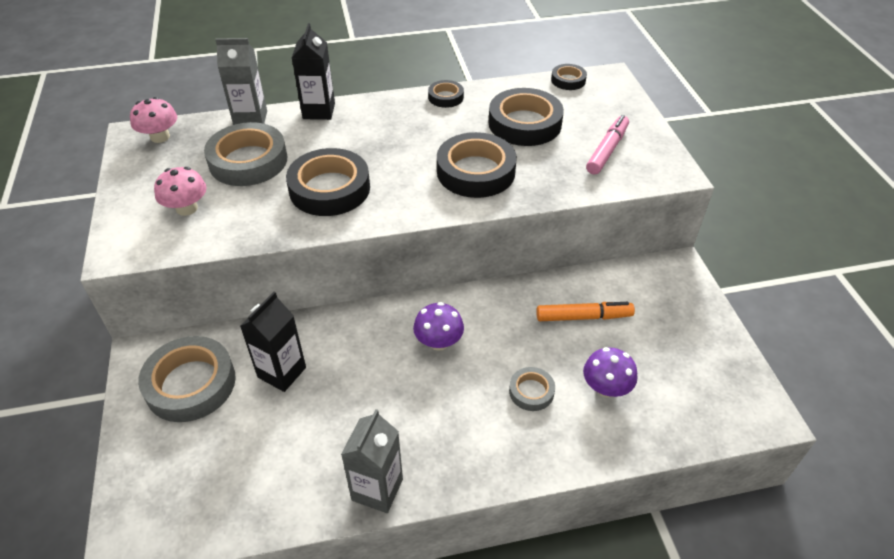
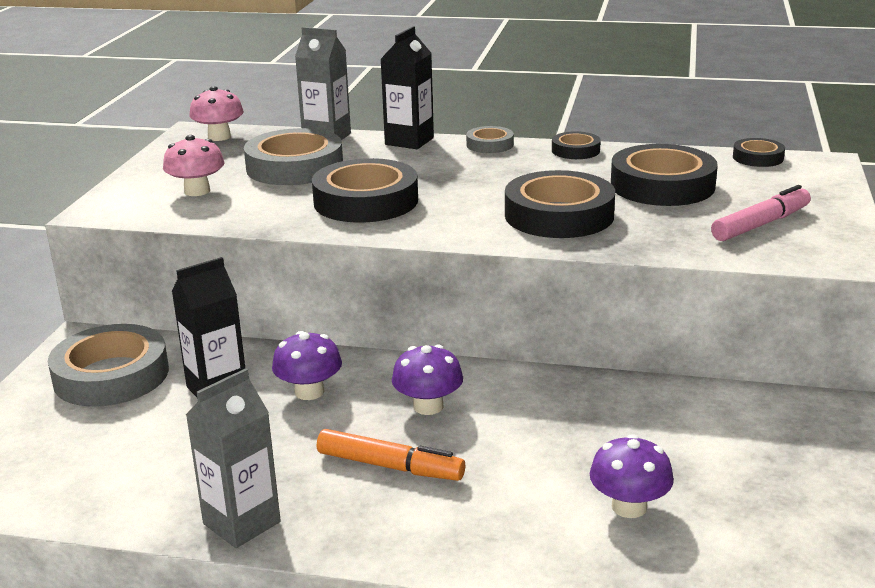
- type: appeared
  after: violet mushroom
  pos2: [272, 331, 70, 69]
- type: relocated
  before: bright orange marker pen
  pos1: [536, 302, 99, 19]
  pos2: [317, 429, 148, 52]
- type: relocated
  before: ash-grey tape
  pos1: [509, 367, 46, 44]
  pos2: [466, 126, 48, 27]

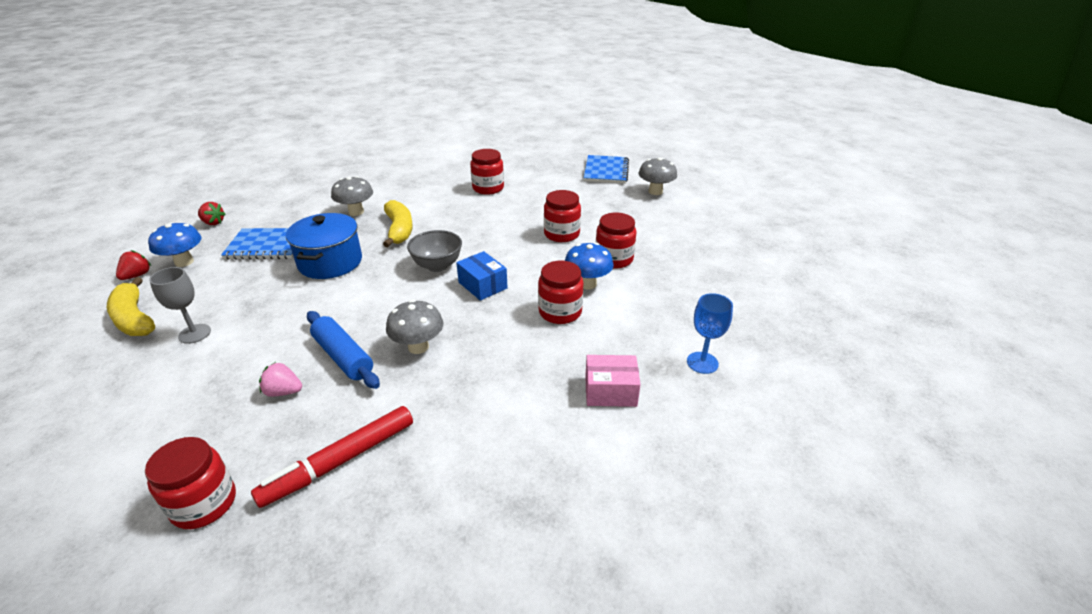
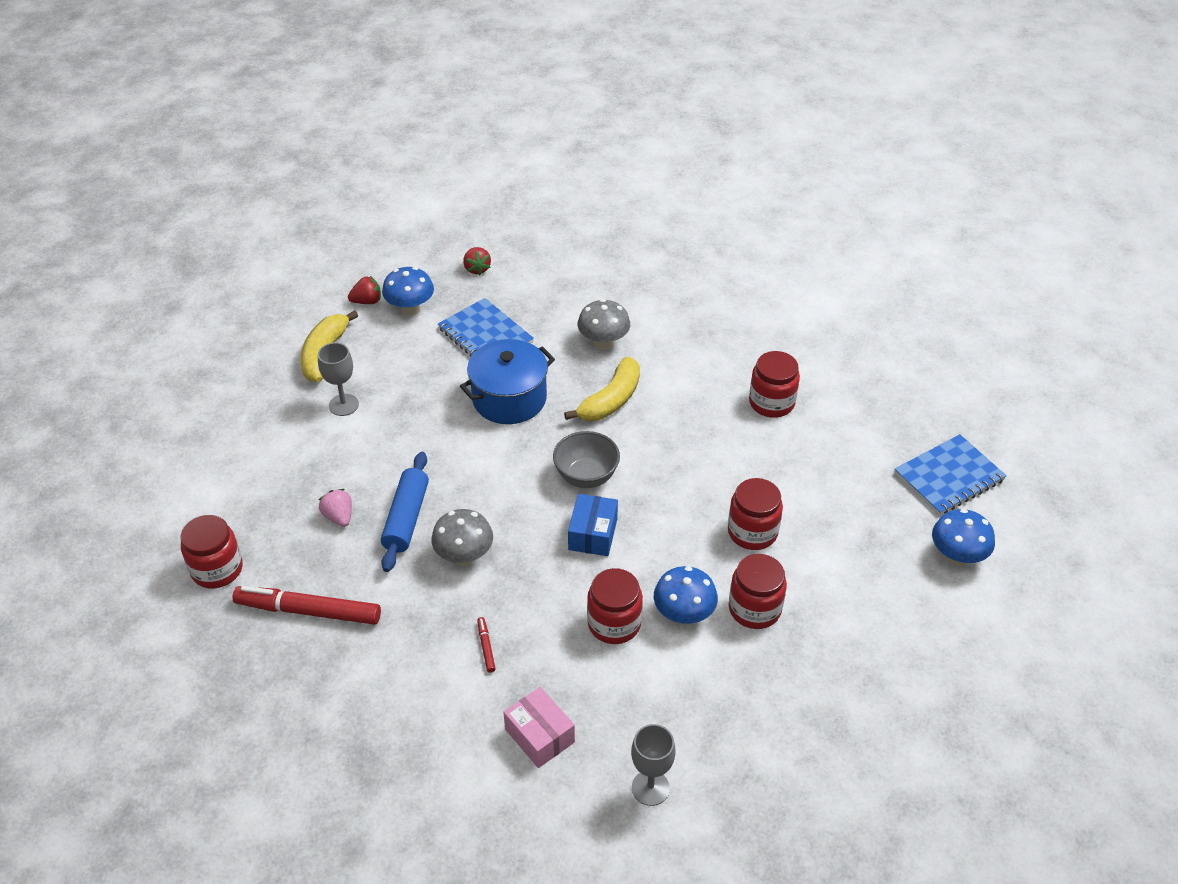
- type: appeared
  after: crimson marker pen
  pos2: [477, 617, 19, 56]
- type: colour
  before: royal blue chalice
  after: ash-grey chalice
  pos1: [687, 293, 46, 81]
  pos2: [631, 724, 45, 82]
- type: colour
  before: ash-grey mushroom
  after: royal blue mushroom
  pos1: [638, 157, 39, 38]
  pos2: [932, 509, 63, 57]

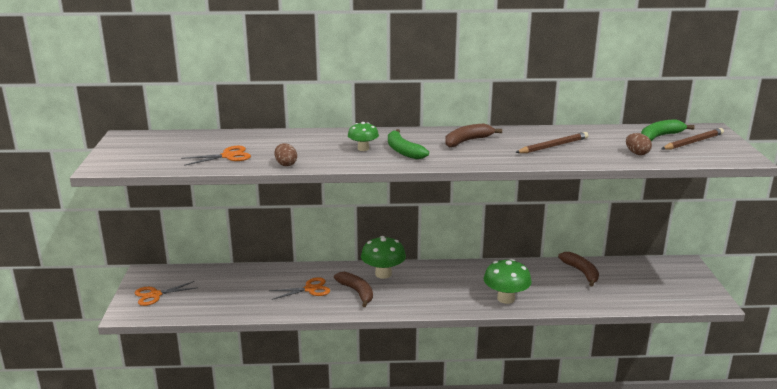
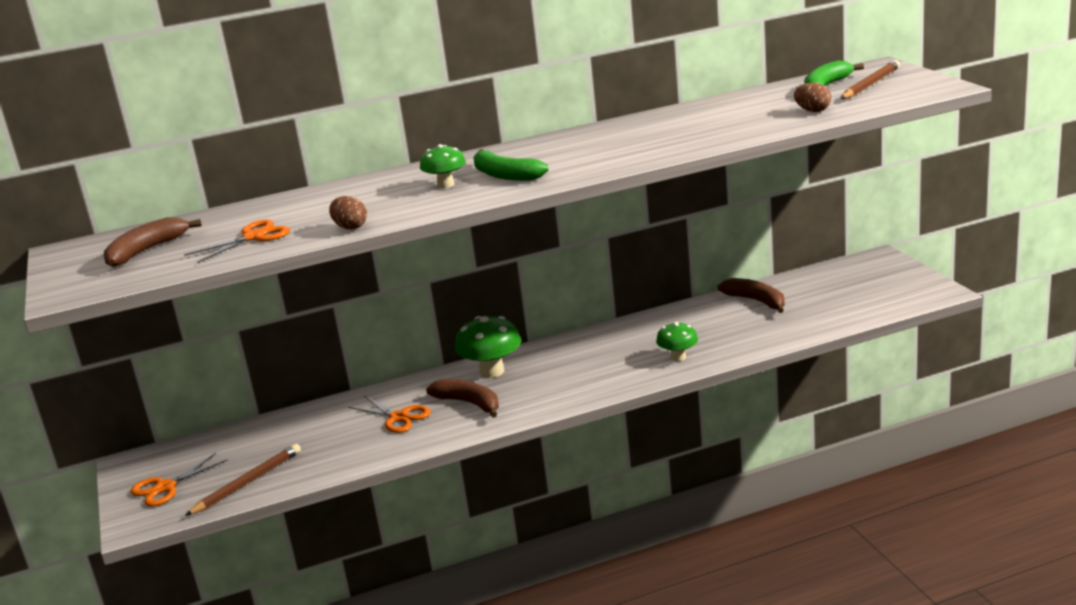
- type: relocated
  before: russet banana fruit
  pos1: [445, 123, 57, 24]
  pos2: [104, 217, 98, 50]
- type: relocated
  before: russet pencil
  pos1: [515, 132, 74, 21]
  pos2: [185, 444, 116, 72]
- type: spun
  before: bright orange pair of scissors
  pos1: [270, 277, 60, 23]
  pos2: [348, 396, 83, 37]
  turn: 75
- type: size
  before: emerald mushroom
  pos1: [483, 259, 49, 45]
  pos2: [656, 322, 42, 39]
  scale: 0.62

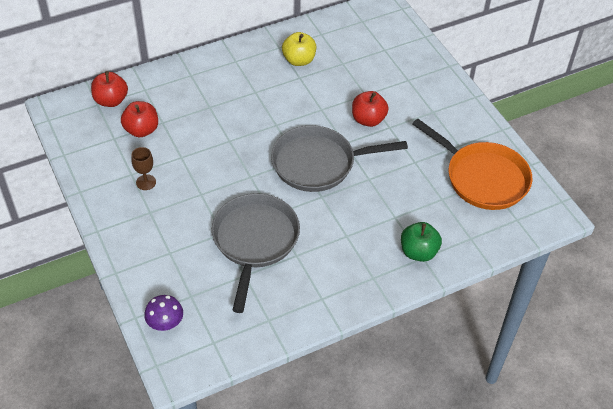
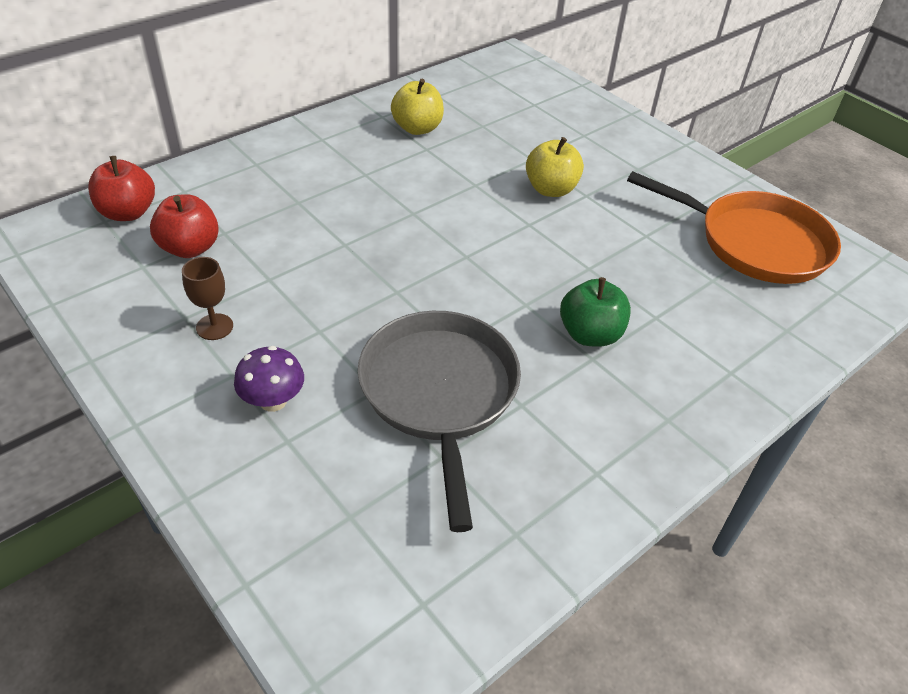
- type: relocated
  before: violet mushroom
  pos1: [144, 295, 39, 36]
  pos2: [234, 346, 70, 66]
- type: colour
  before: crimson apple
  after: yellow apple
  pos1: [352, 91, 37, 36]
  pos2: [526, 137, 58, 60]
- type: relocated
  before: emerald apple
  pos1: [401, 222, 41, 40]
  pos2: [560, 277, 71, 70]
- type: missing
  before: ash-grey skillet
  pos1: [271, 125, 137, 67]

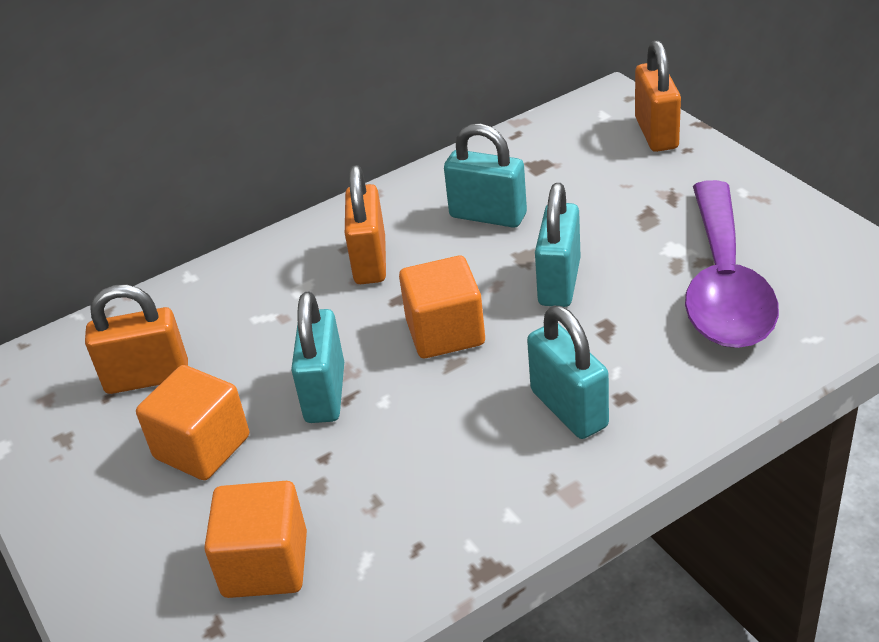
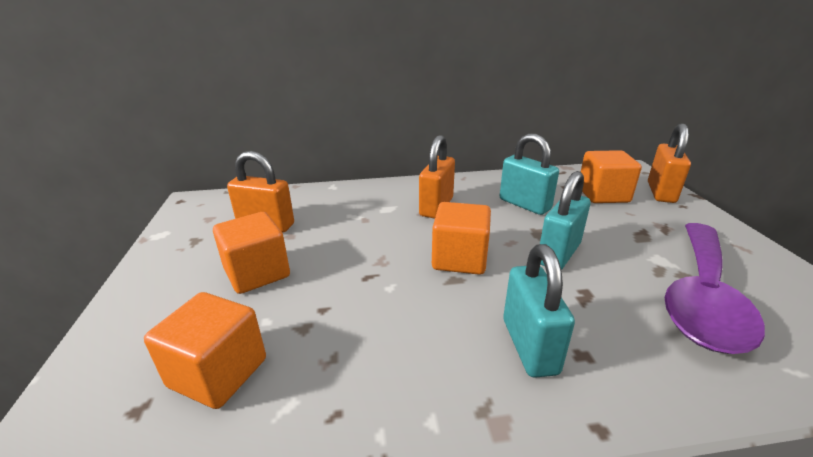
- type: appeared
  after: bright orange block
  pos2: [581, 150, 61, 53]
- type: missing
  before: turquoise small lock
  pos1: [291, 292, 53, 131]

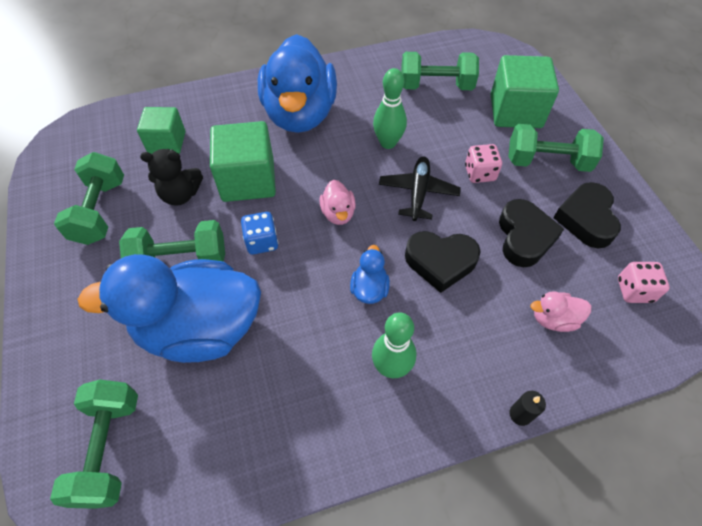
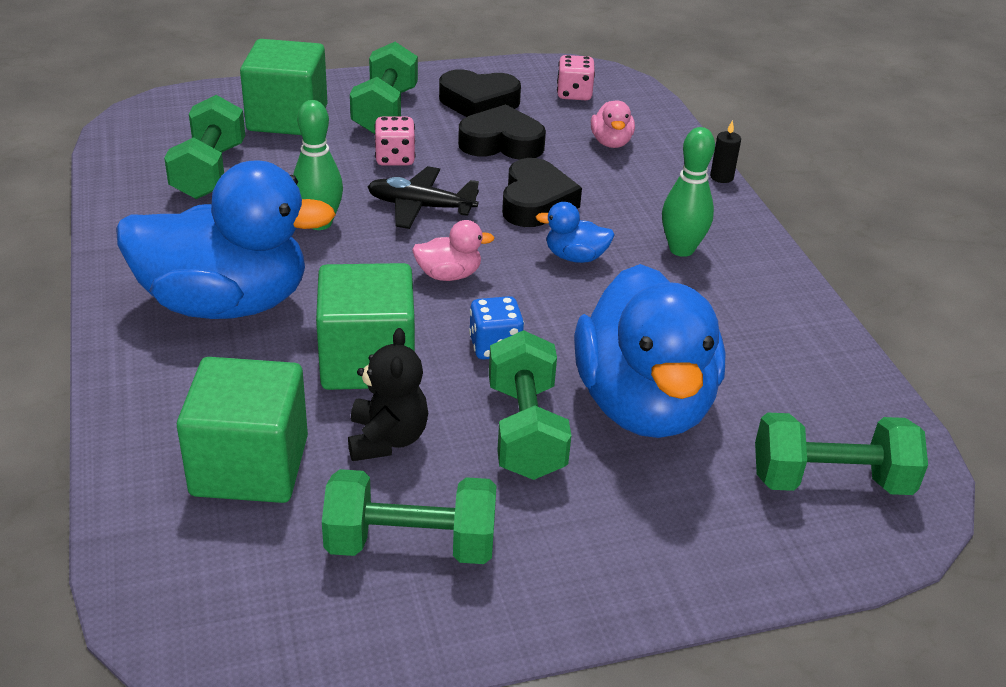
- type: size
  before: emerald block
  pos1: [137, 107, 48, 47]
  pos2: [177, 357, 131, 146]
  scale: 1.54

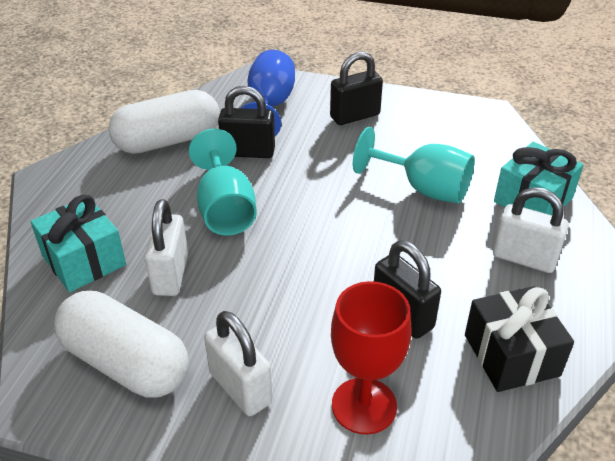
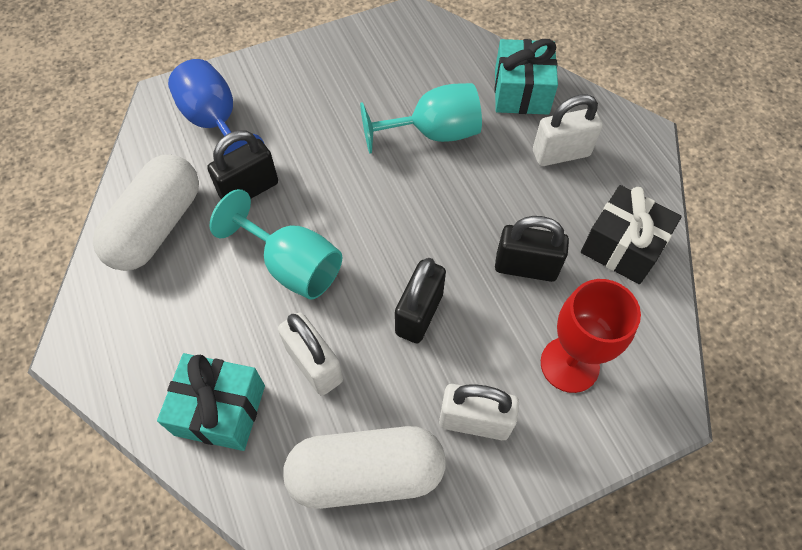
- type: relocated
  before: black small lock
  pos1: [330, 51, 53, 74]
  pos2: [395, 258, 51, 85]

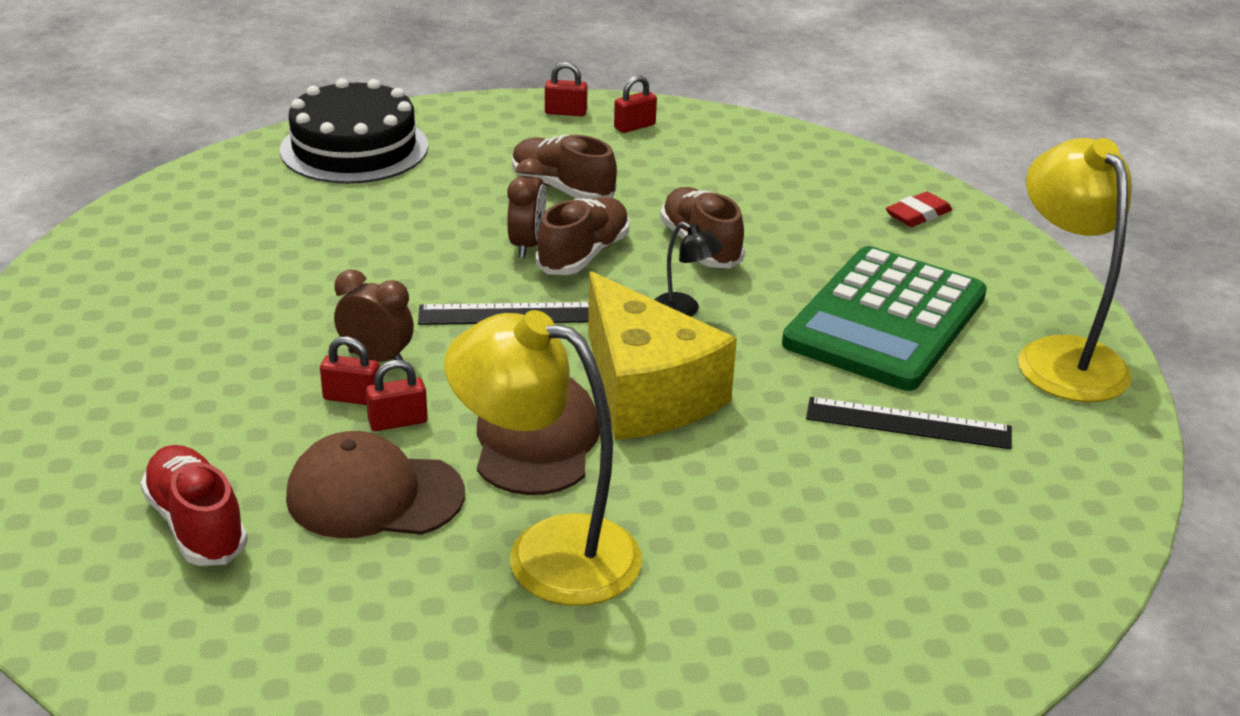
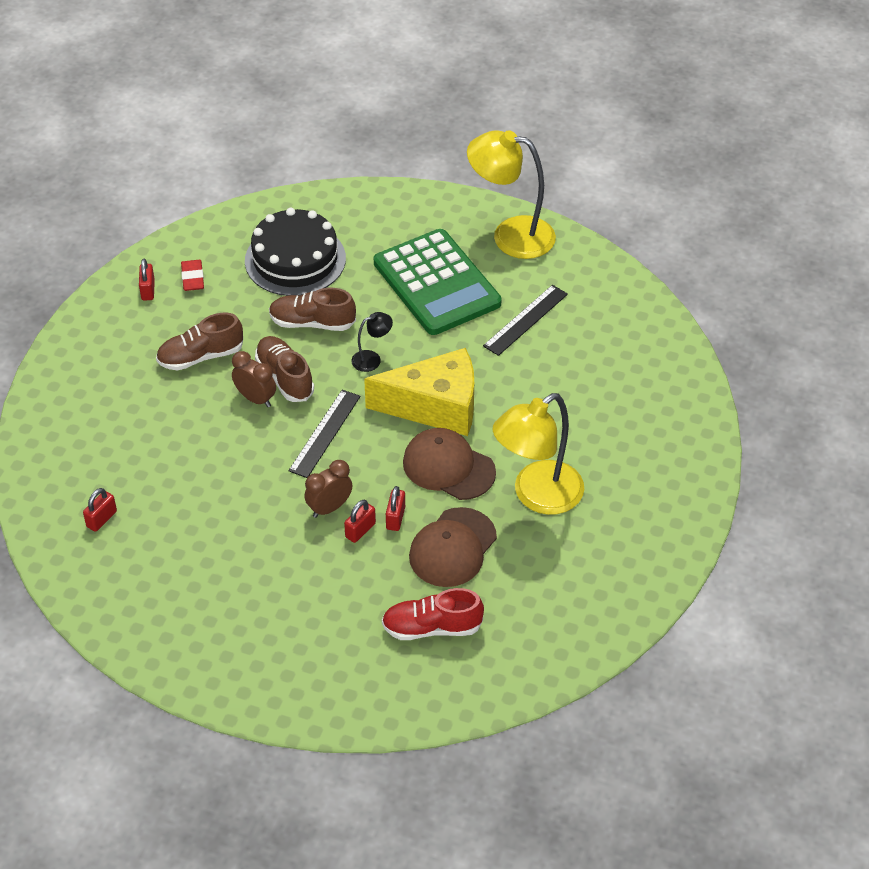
- type: relocated
  before: crimson small lock
  pos1: [545, 62, 43, 54]
  pos2: [83, 488, 34, 44]
- type: relocated
  before: crimson gum eraser
  pos1: [886, 192, 66, 35]
  pos2: [181, 260, 23, 31]
- type: relocated
  before: black gateau
  pos1: [280, 78, 148, 106]
  pos2: [245, 208, 101, 88]

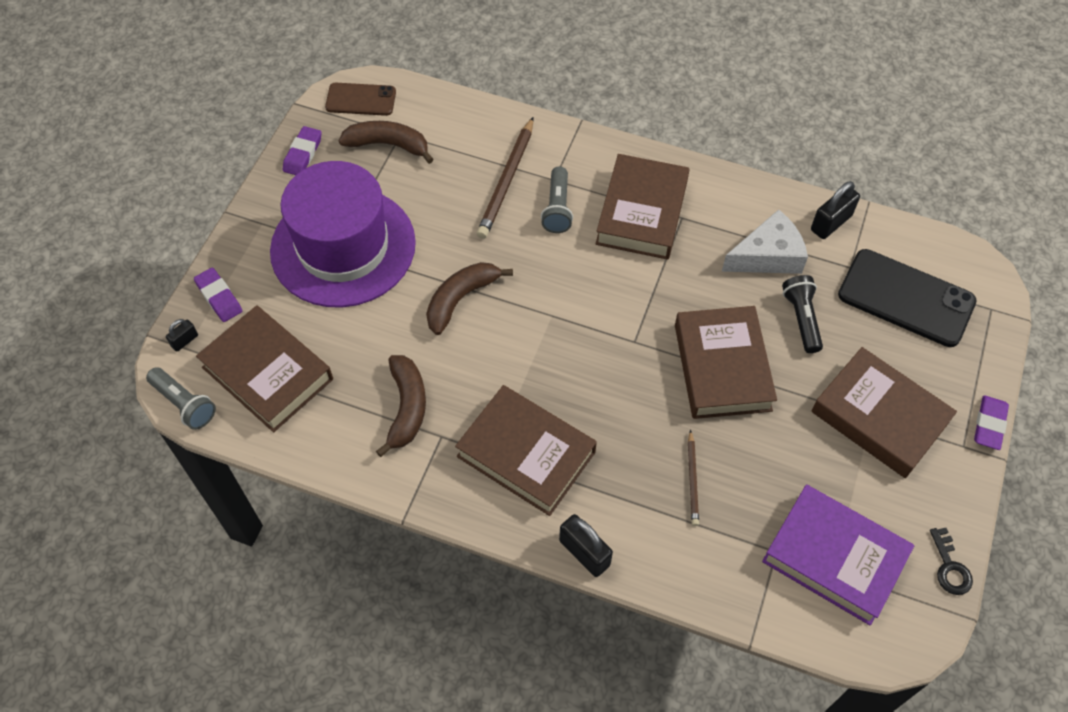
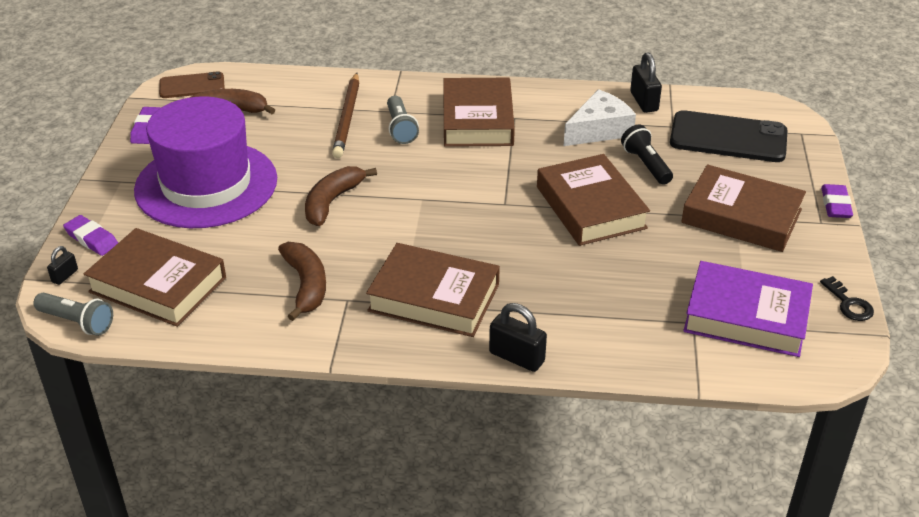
- type: spun
  before: black small lock
  pos1: [811, 181, 49, 58]
  pos2: [630, 52, 32, 61]
  turn: -45
- type: missing
  before: russet pencil
  pos1: [688, 430, 11, 96]

